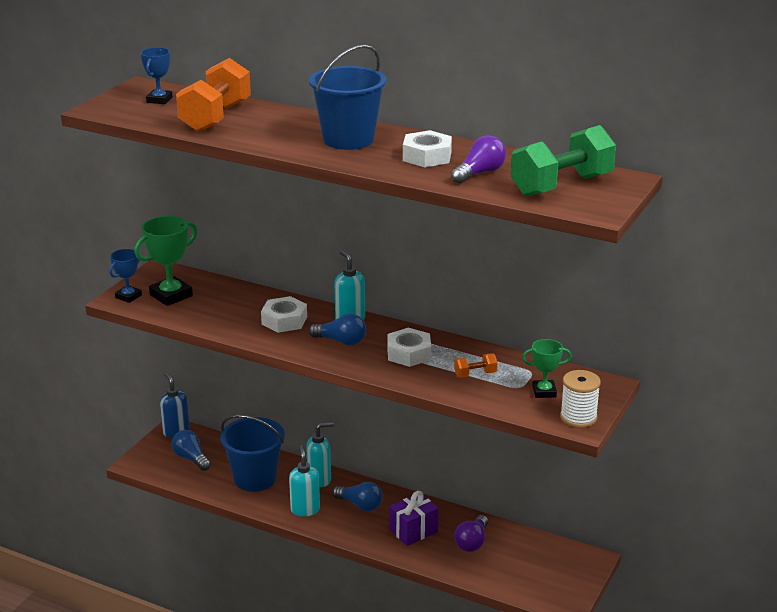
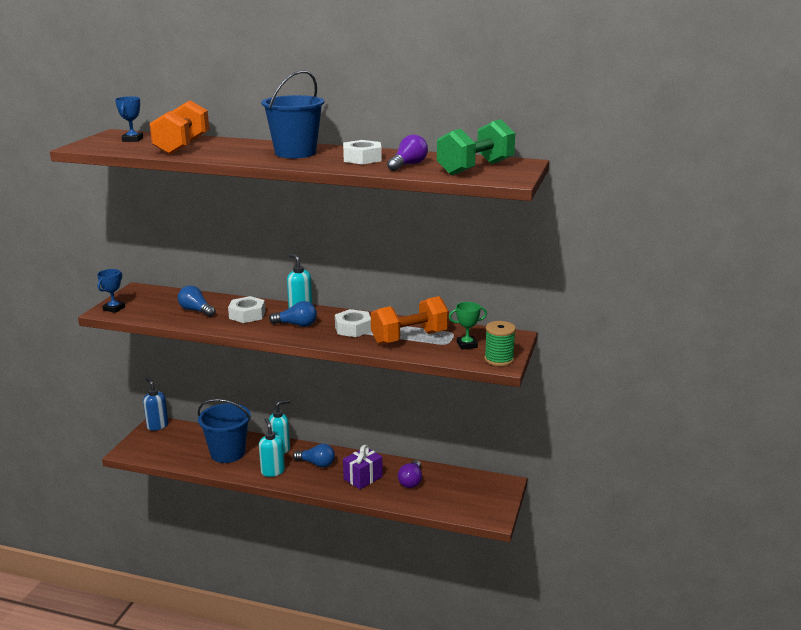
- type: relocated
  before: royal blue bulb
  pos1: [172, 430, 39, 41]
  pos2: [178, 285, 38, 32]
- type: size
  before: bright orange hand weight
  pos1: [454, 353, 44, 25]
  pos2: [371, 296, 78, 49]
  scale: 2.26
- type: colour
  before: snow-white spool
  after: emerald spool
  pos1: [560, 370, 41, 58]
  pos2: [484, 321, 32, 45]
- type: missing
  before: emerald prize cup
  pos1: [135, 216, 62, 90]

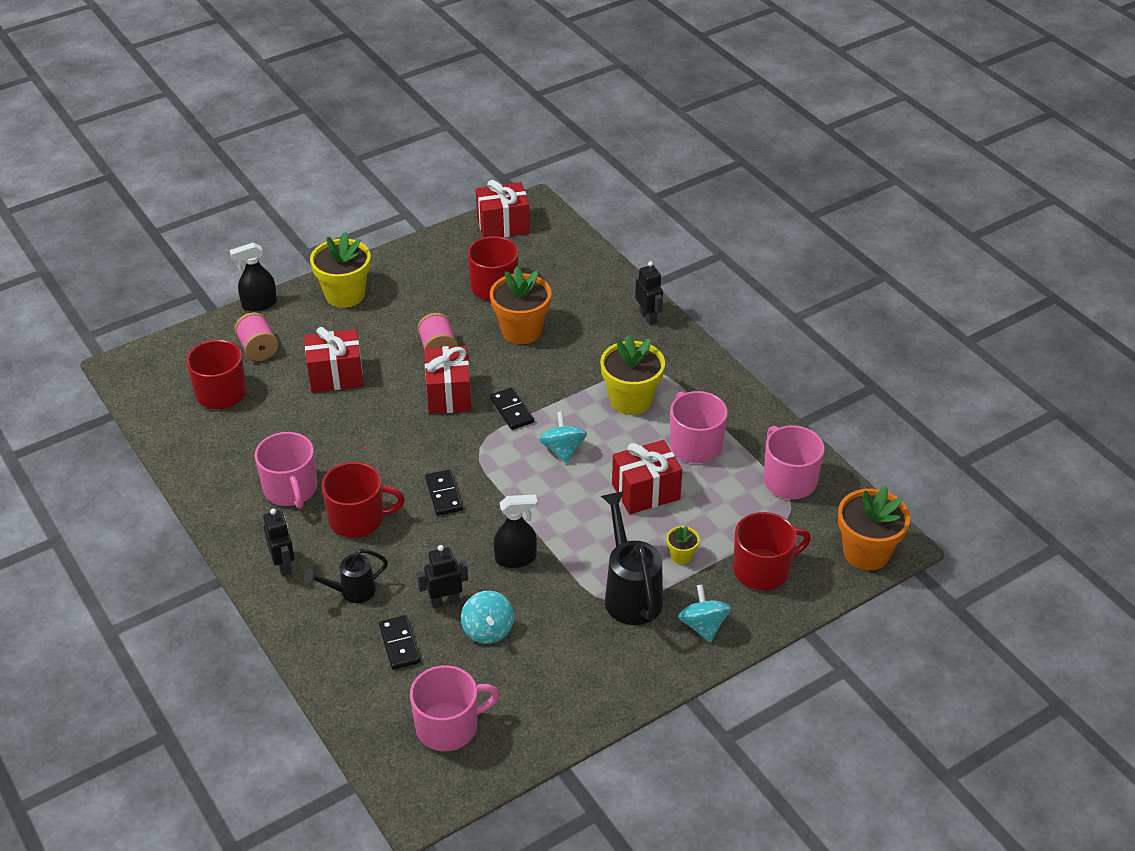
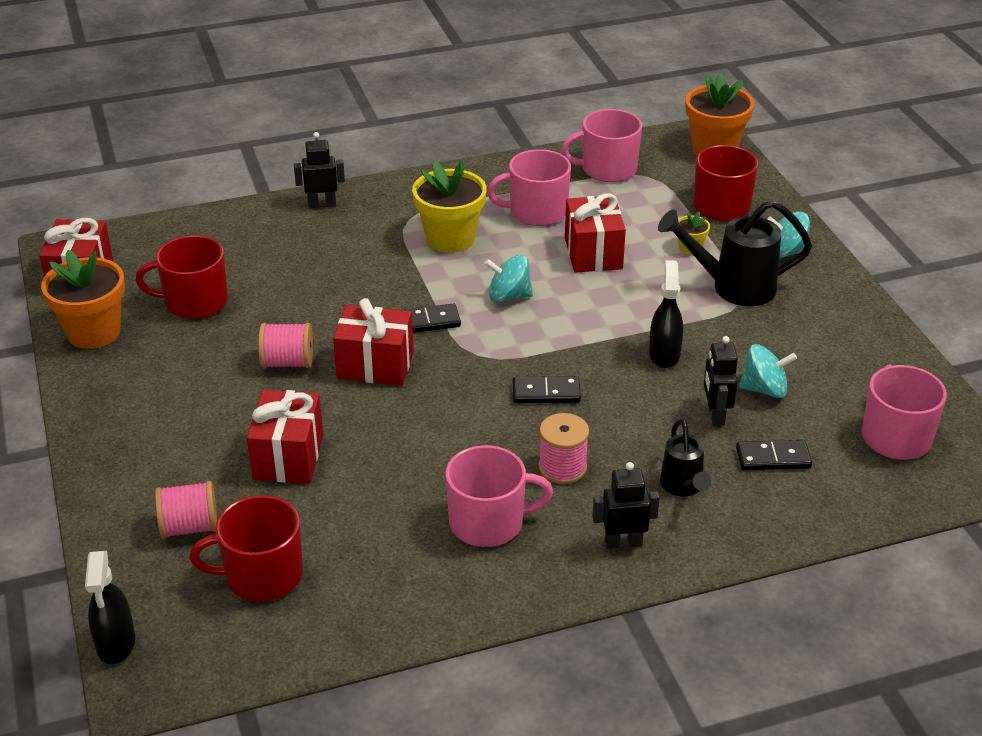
- type: relocated
  before: bright orange potted plant
  pos1: [490, 267, 62, 77]
  pos2: [41, 250, 84, 99]
- type: relocated
  before: black sprayer
  pos1: [230, 243, 47, 69]
  pos2: [85, 551, 50, 113]
- type: exchanged
  before: crimson mug
  after: rosy spool
  pos1: [321, 462, 84, 76]
  pos2: [538, 413, 51, 71]
- type: missing
  before: yellow potted plant
  pos1: [310, 232, 61, 76]

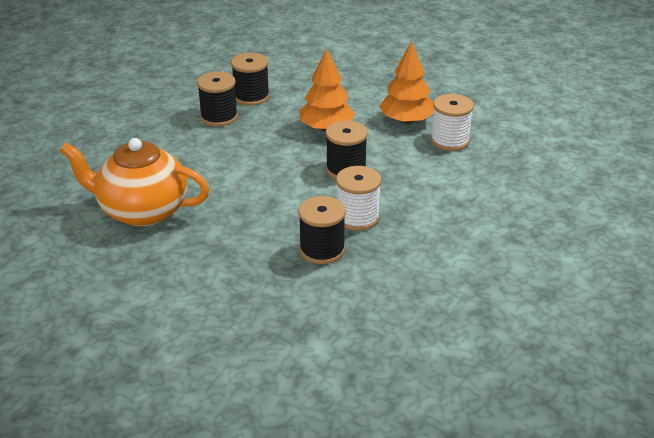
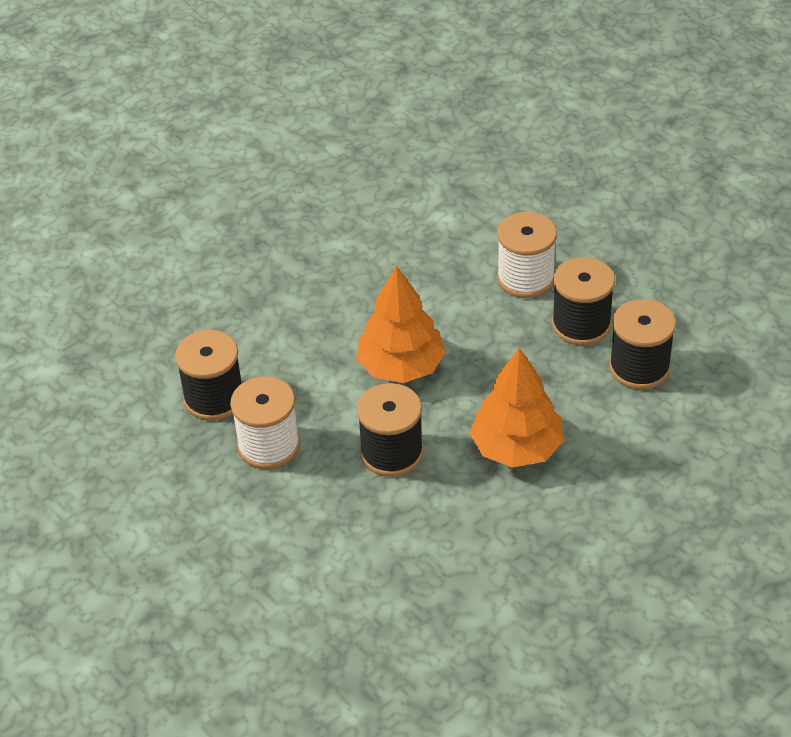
- type: relocated
  before: bright orange toy tree
  pos1: [379, 41, 55, 83]
  pos2: [356, 266, 90, 117]
- type: relocated
  before: snow-white spool
  pos1: [431, 94, 43, 57]
  pos2: [497, 212, 60, 86]
- type: missing
  before: bright orange china teapot
  pos1: [60, 138, 149, 89]

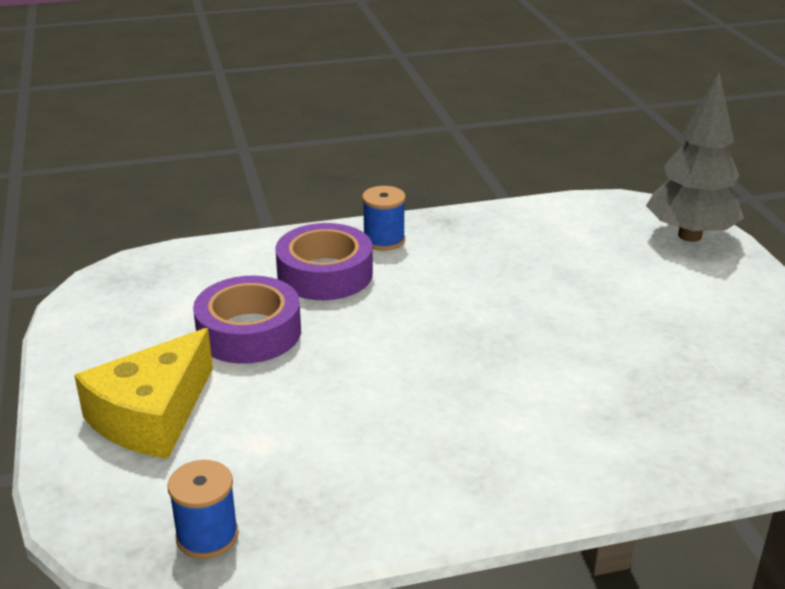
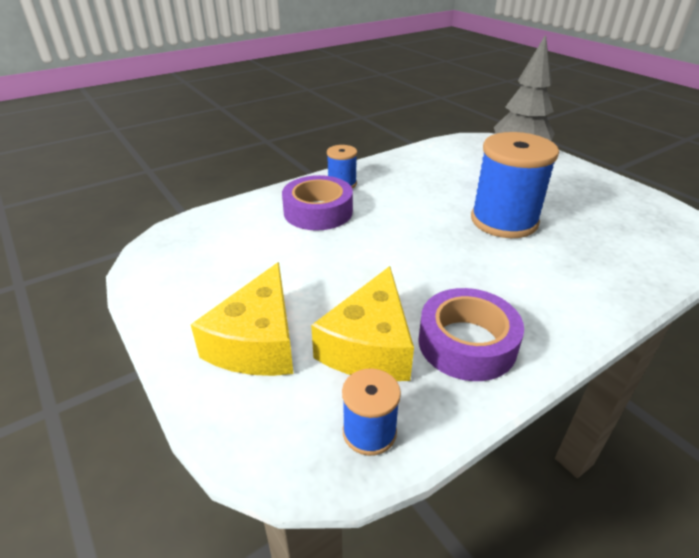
- type: appeared
  after: yellow cheese
  pos2: [311, 266, 103, 115]
- type: relocated
  before: violet tape
  pos1: [193, 276, 108, 88]
  pos2: [418, 288, 106, 93]
- type: appeared
  after: royal blue spool
  pos2: [471, 132, 88, 106]

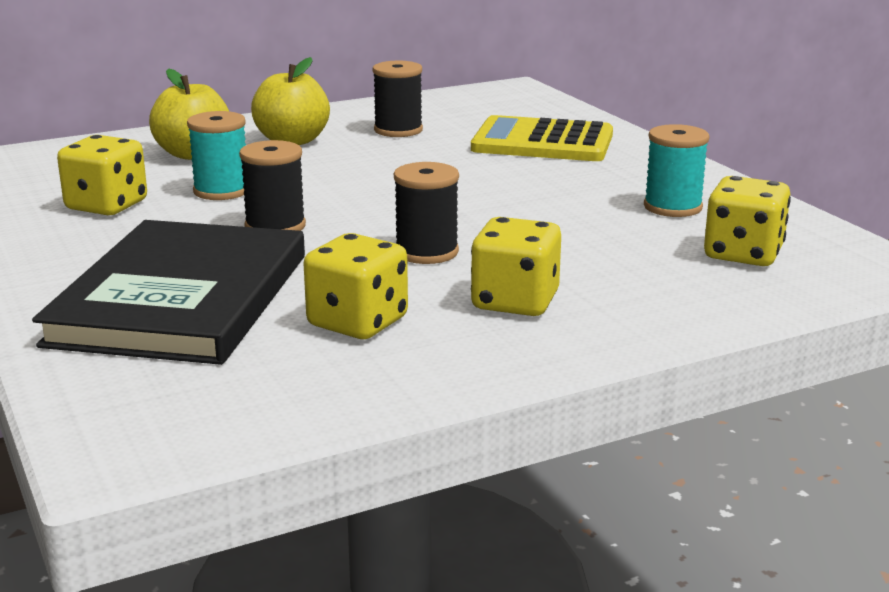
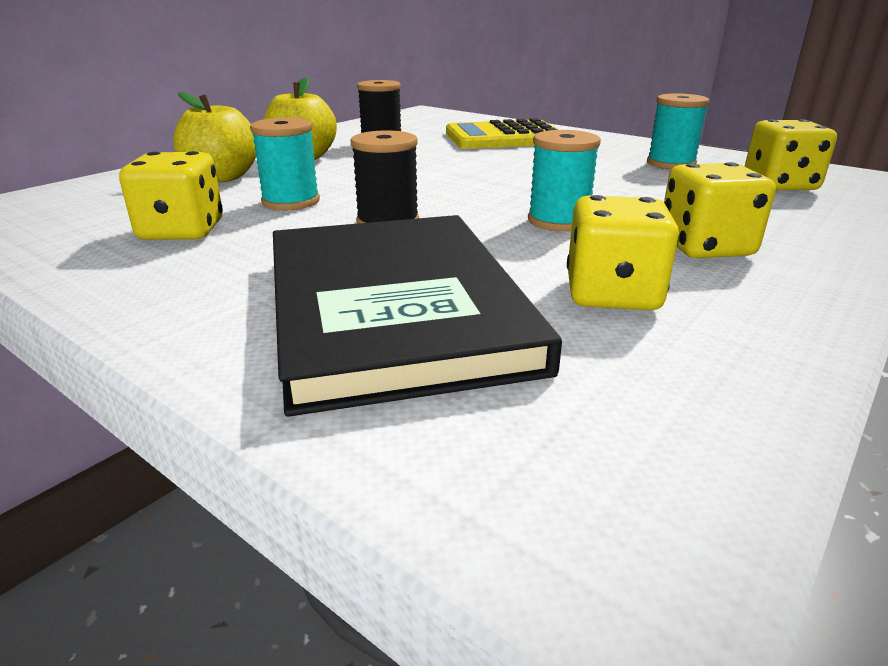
- type: colour
  before: black spool
  after: turquoise spool
  pos1: [394, 162, 65, 102]
  pos2: [528, 130, 73, 101]

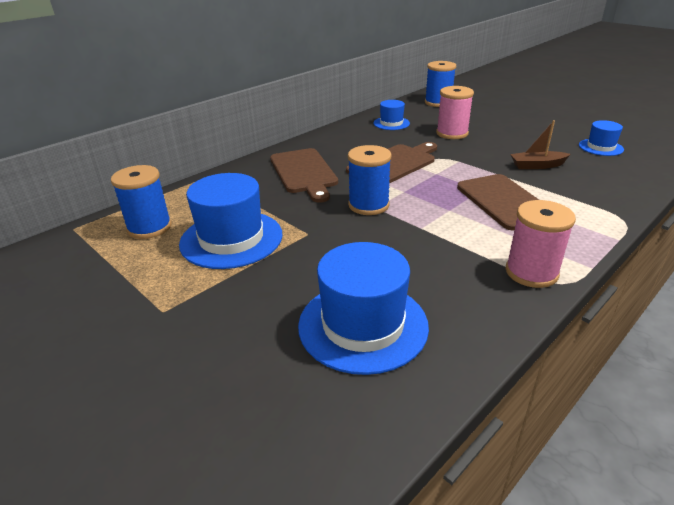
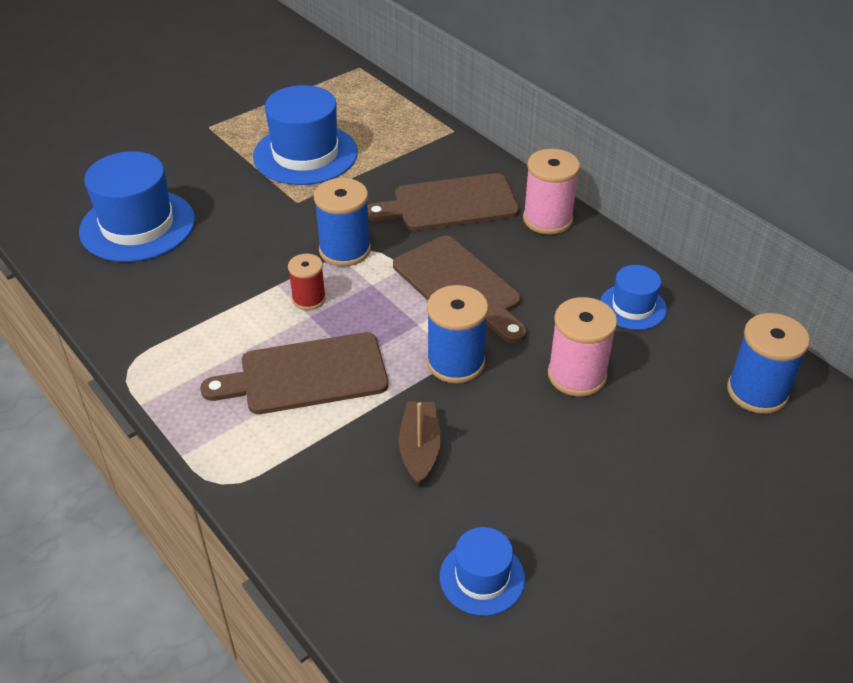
- type: appeared
  after: crimson spool
  pos2: [288, 254, 38, 56]
- type: relocated
  before: royal blue spool
  pos1: [111, 165, 61, 74]
  pos2: [427, 285, 61, 98]
- type: relocated
  before: rosy spool
  pos1: [505, 200, 71, 88]
  pos2: [523, 149, 57, 85]

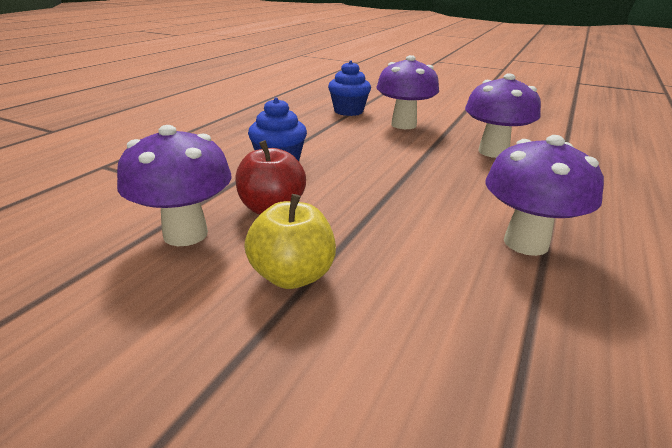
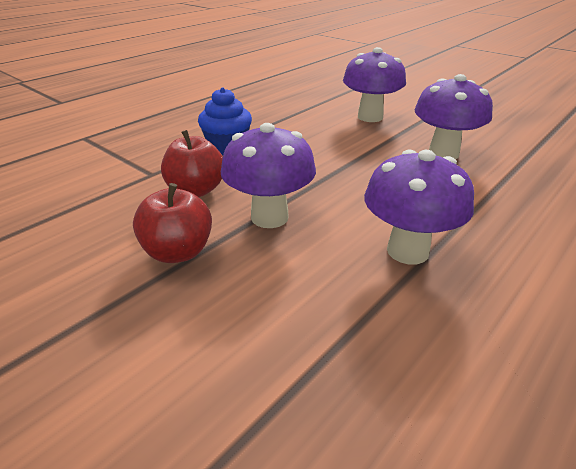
- type: colour
  before: yellow apple
  after: crimson apple
  pos1: [244, 194, 92, 95]
  pos2: [133, 183, 79, 80]
- type: relocated
  before: violet mushroom
  pos1: [117, 125, 114, 121]
  pos2: [221, 123, 95, 105]
- type: missing
  before: royal blue cupcake
  pos1: [328, 61, 43, 55]

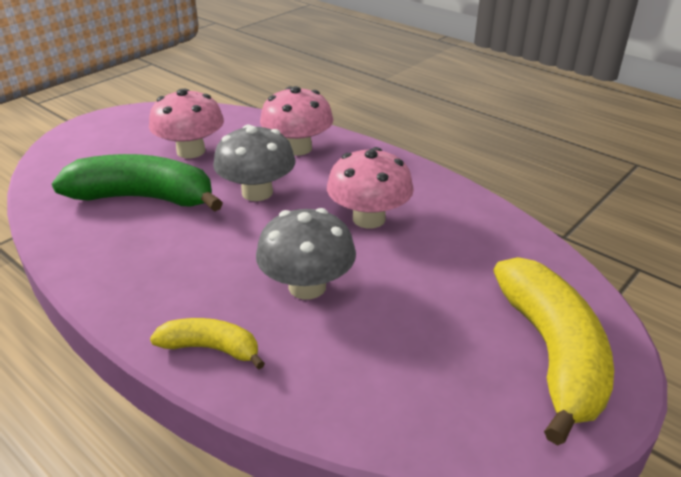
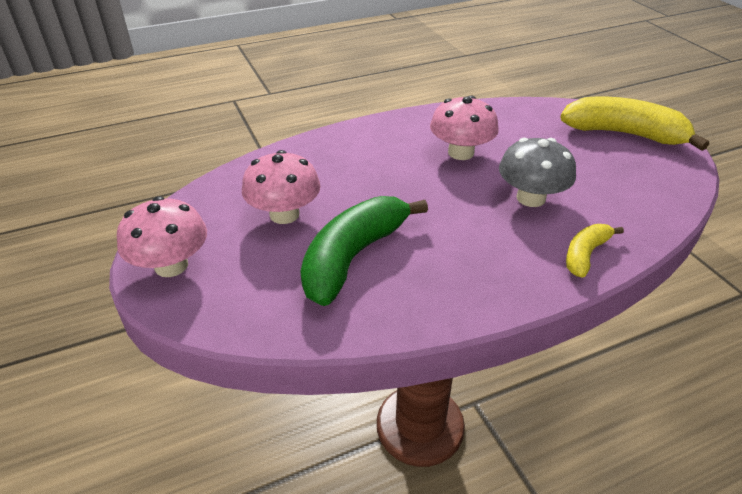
- type: relocated
  before: rosy mushroom
  pos1: [260, 86, 73, 70]
  pos2: [117, 196, 90, 81]
- type: missing
  before: ash-grey mushroom
  pos1: [213, 124, 83, 77]

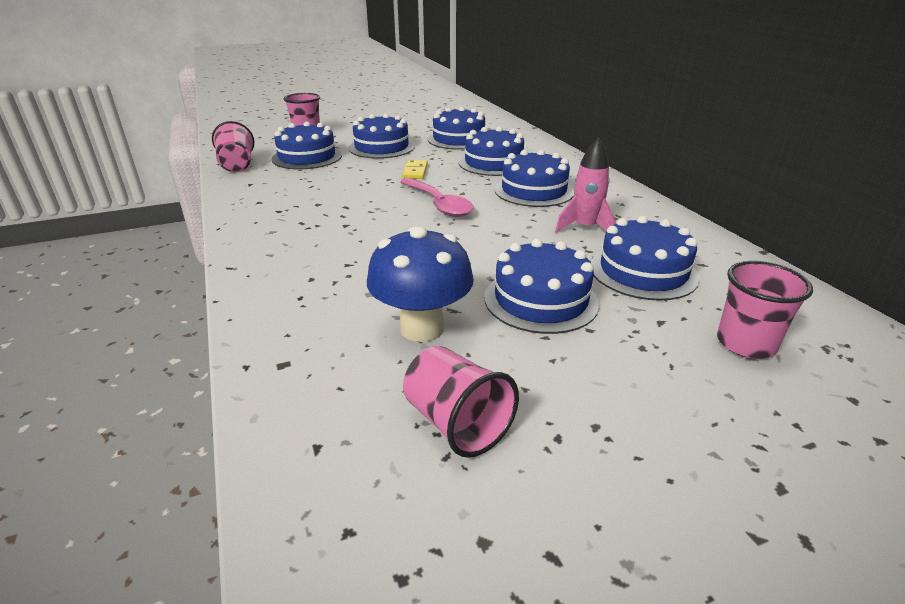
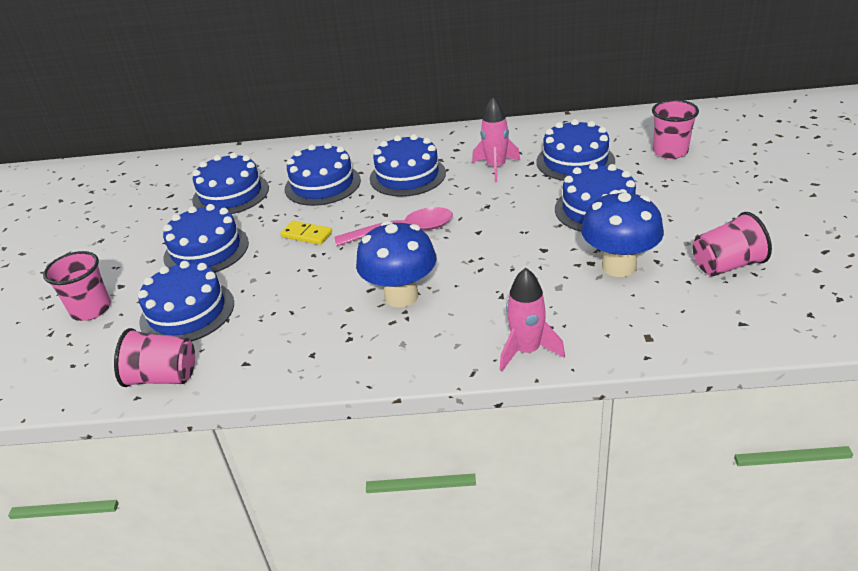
- type: appeared
  after: royal blue mushroom
  pos2: [356, 221, 81, 86]
- type: appeared
  after: rosy rocket
  pos2: [500, 268, 65, 103]

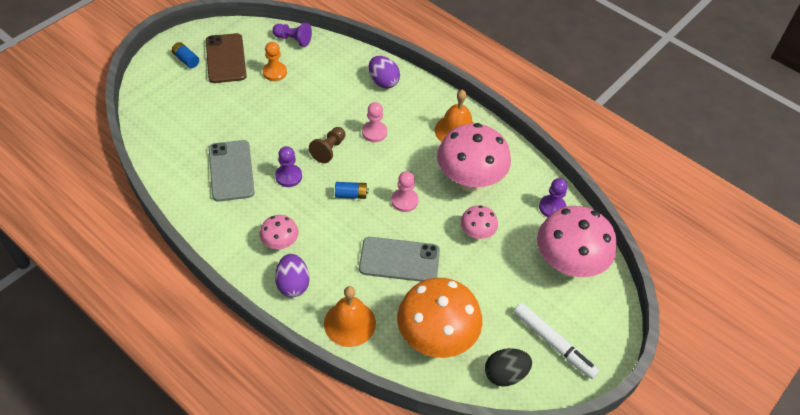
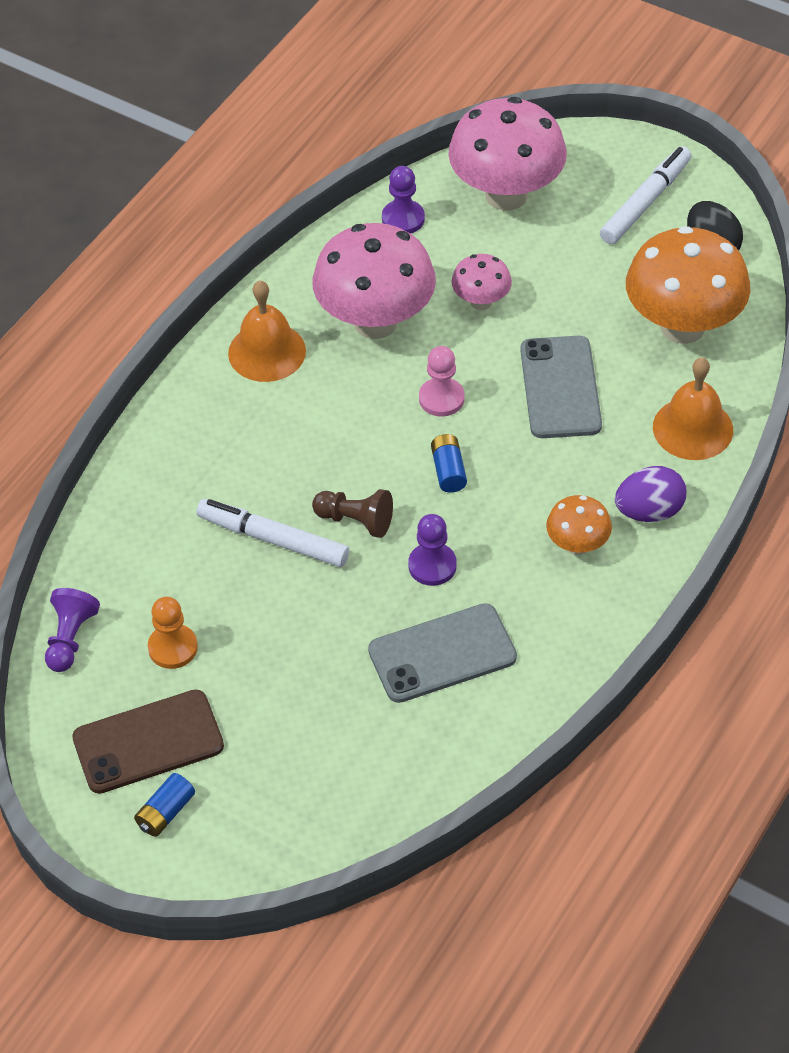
- type: appeared
  after: snow-white marker pen
  pos2: [196, 499, 153, 68]
- type: colour
  before: rosy mushroom
  after: bright orange mushroom
  pos1: [260, 215, 38, 35]
  pos2: [546, 495, 66, 60]
- type: missing
  before: rosy pawn
  pos1: [362, 102, 25, 40]
- type: missing
  before: violet egg shape
  pos1: [369, 56, 31, 32]

